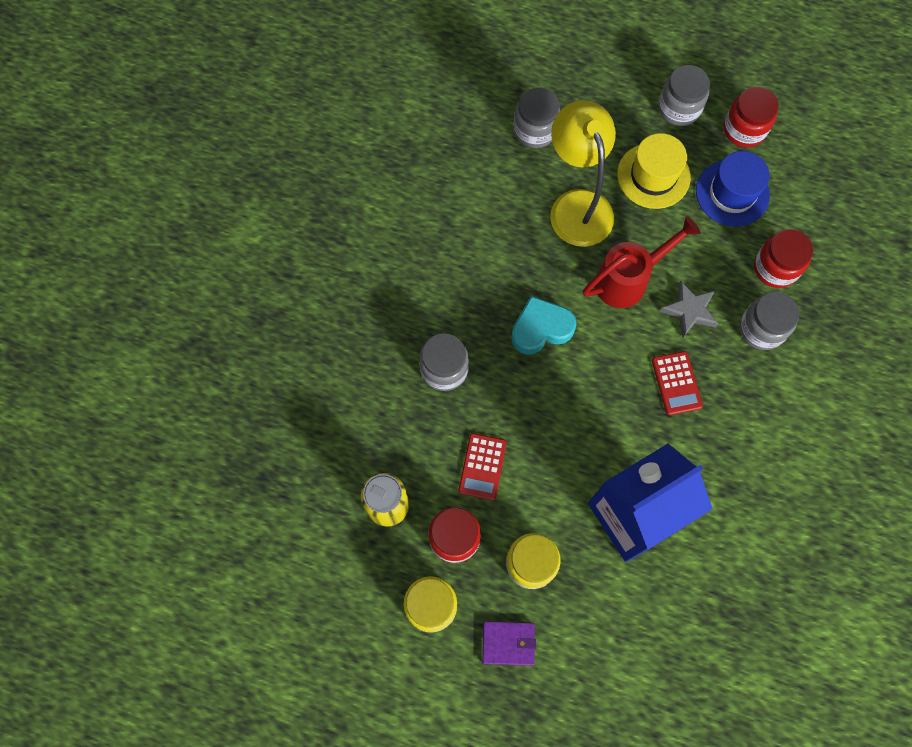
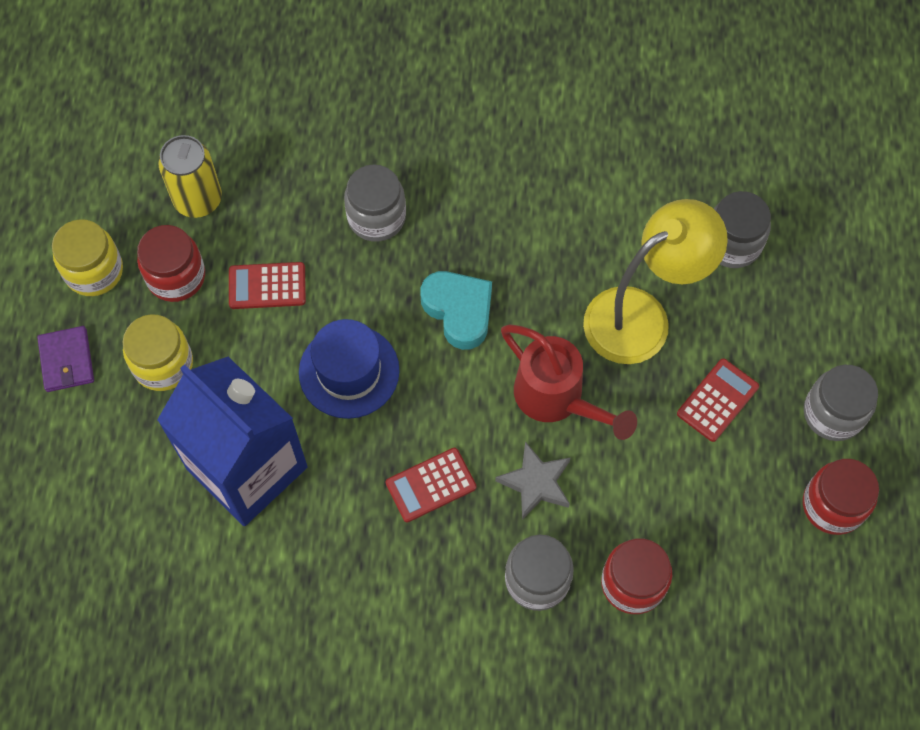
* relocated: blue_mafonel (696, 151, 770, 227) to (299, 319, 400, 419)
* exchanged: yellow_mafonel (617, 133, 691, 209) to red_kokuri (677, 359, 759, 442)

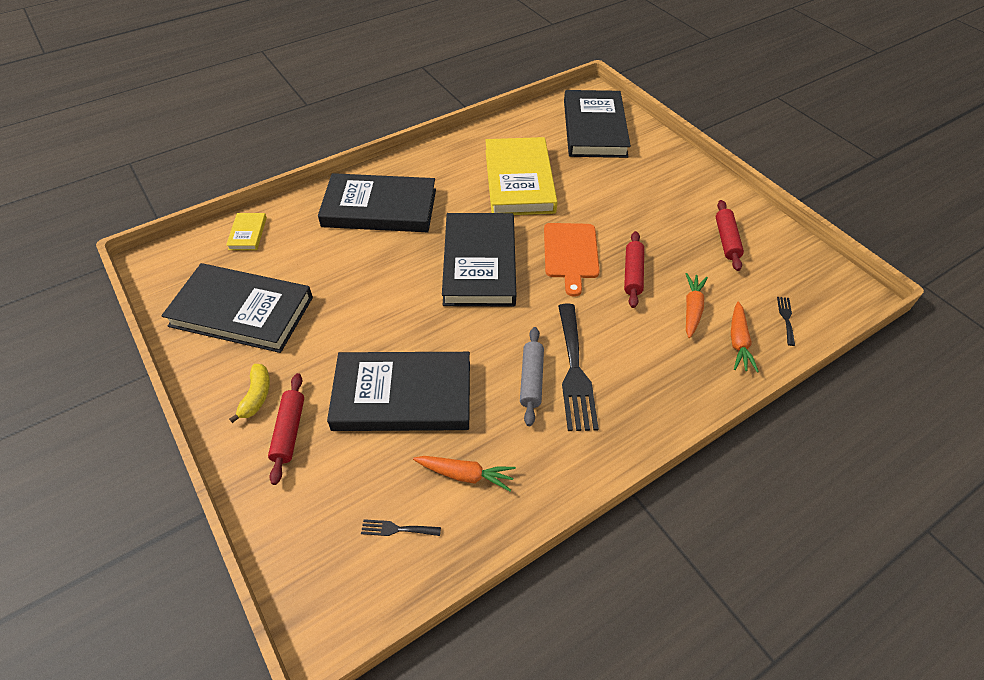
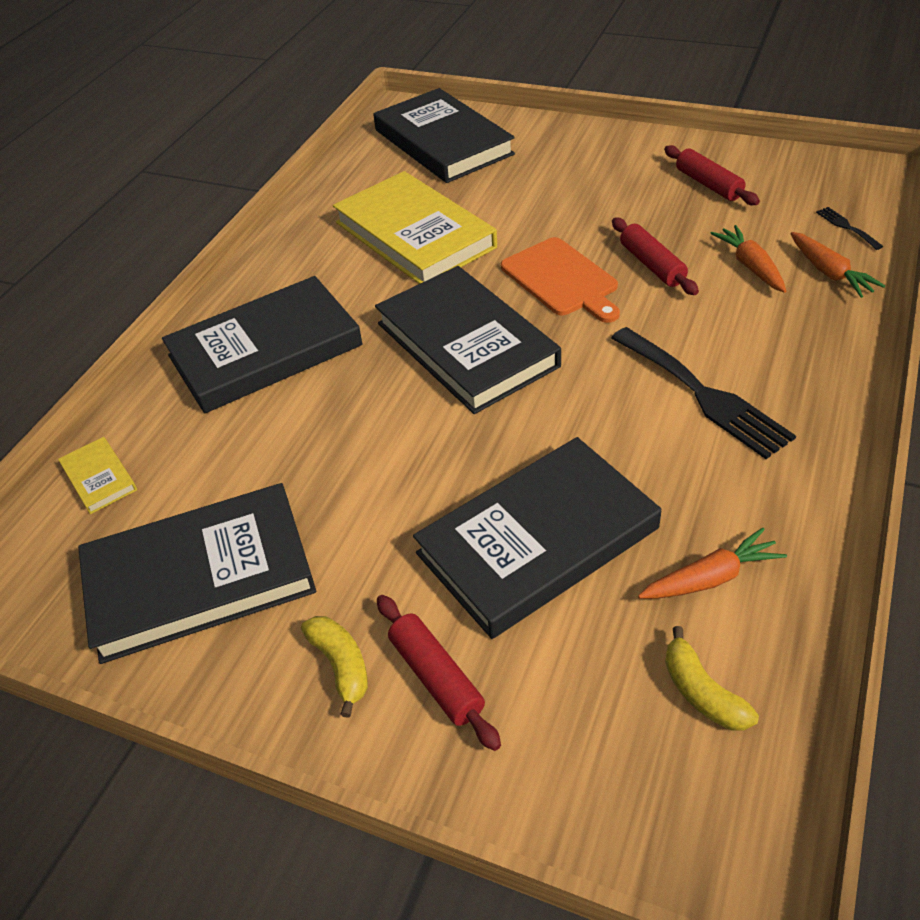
* exchanged: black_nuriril (361, 519, 441, 536) to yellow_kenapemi (665, 626, 759, 730)
* missing: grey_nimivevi (520, 327, 544, 426)

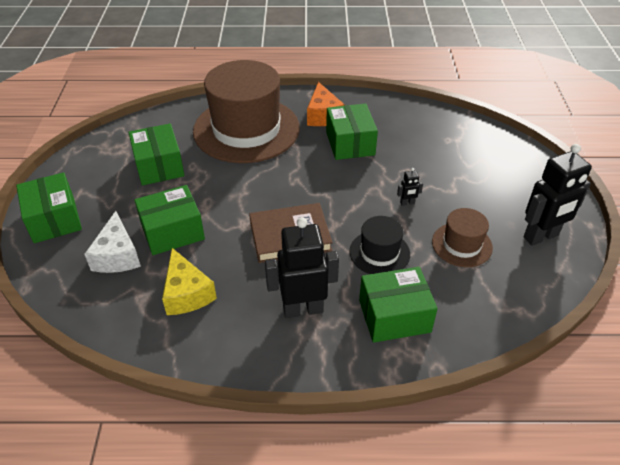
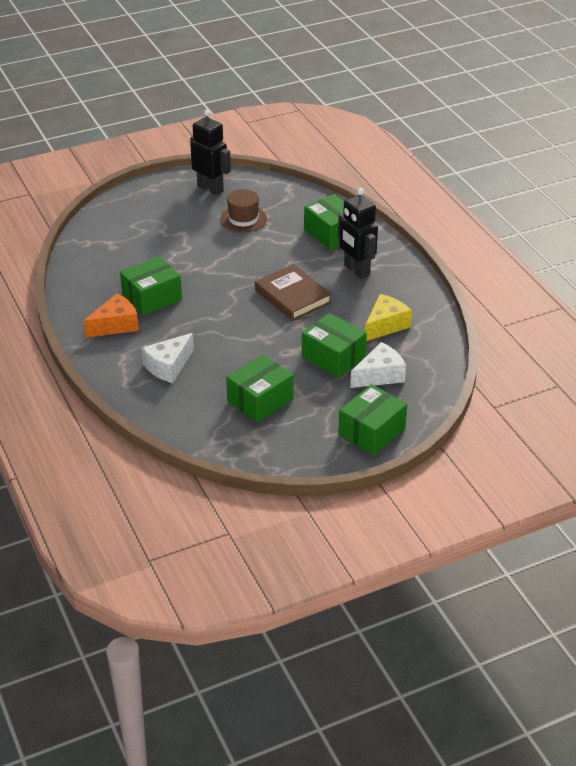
* exchanged: brown_mafonel (193, 60, 300, 163) to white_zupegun (142, 333, 194, 383)
* missing: black_mafonel (349, 216, 410, 274)
* missing: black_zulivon (397, 168, 423, 206)

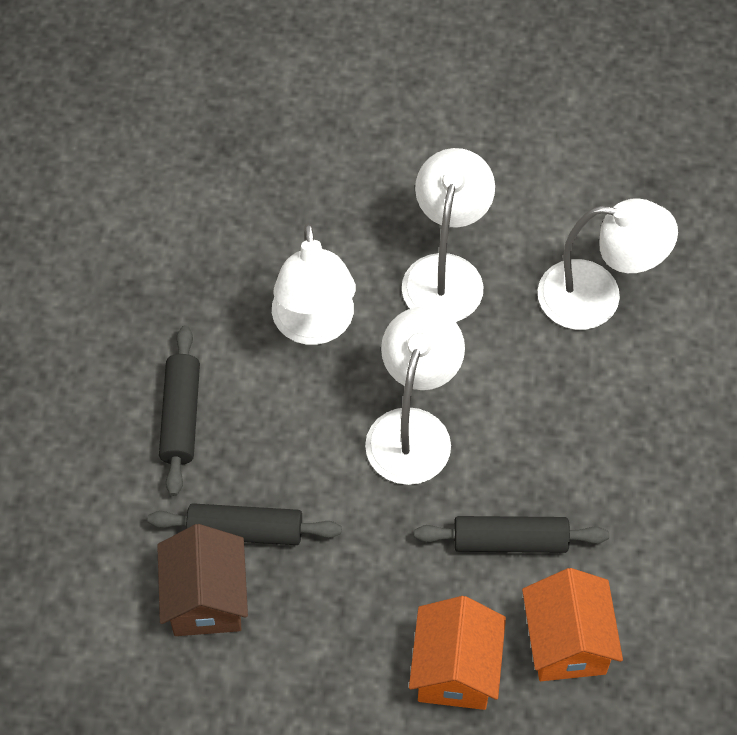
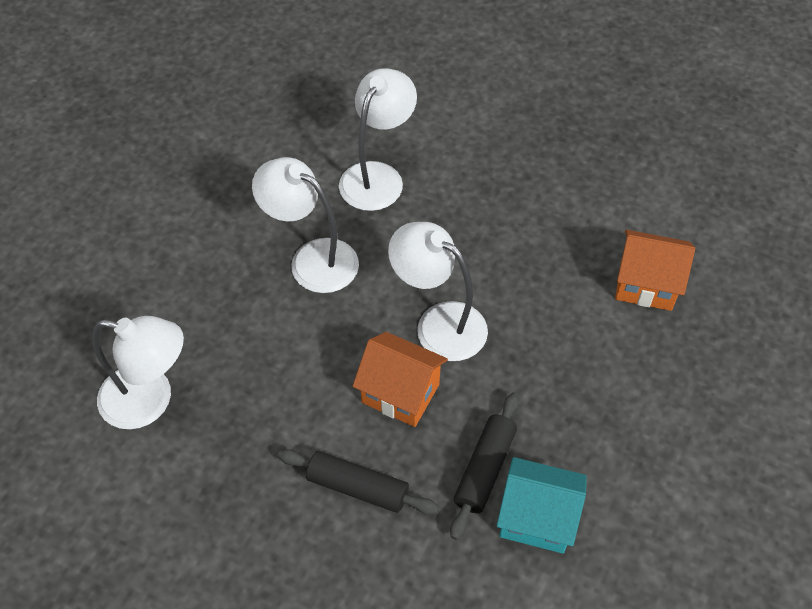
* relocated: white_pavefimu (272, 223, 356, 345) to (92, 316, 184, 429)
* relocated: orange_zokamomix (409, 596, 506, 710) to (353, 332, 448, 427)
* colour: brown_zokamomix (157, 524, 248, 636) to turquoise_zokamomix (497, 457, 587, 554)
* missing: black_nimivevi (414, 516, 609, 553)

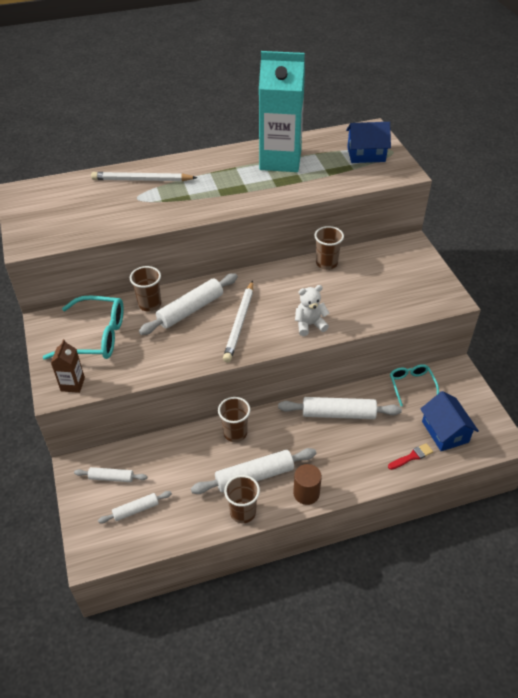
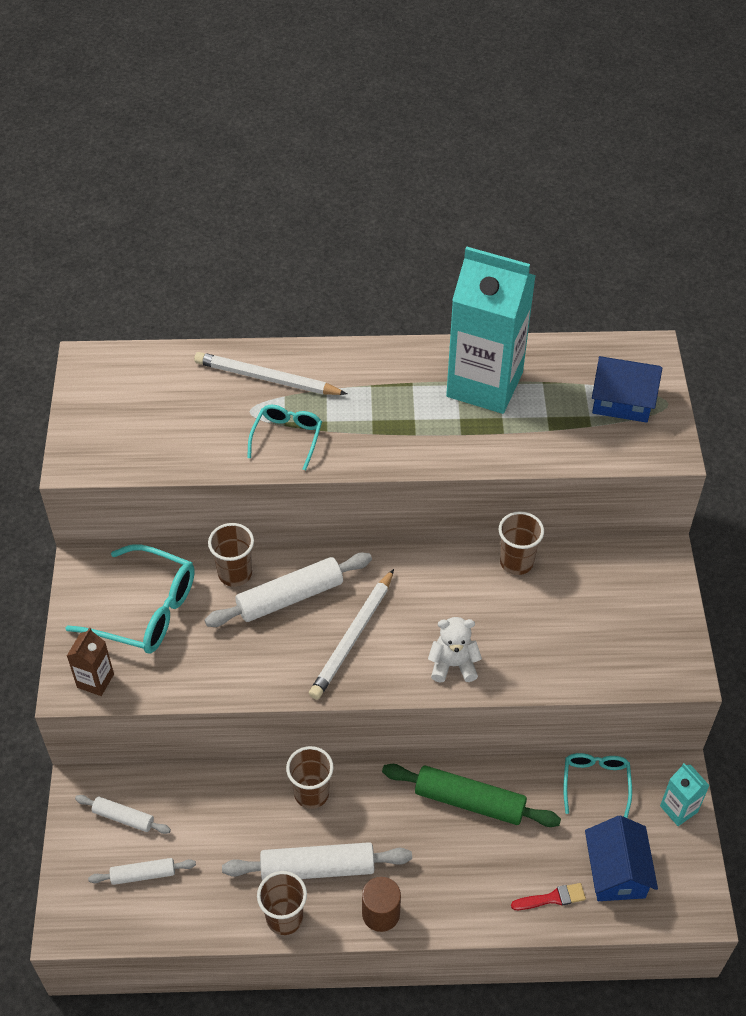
* appeared: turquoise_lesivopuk (247, 405, 322, 471)
* colour: white_nimivevi (278, 397, 402, 419) to green_nimivevi (382, 764, 561, 827)
* appeared: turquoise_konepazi (660, 763, 710, 826)

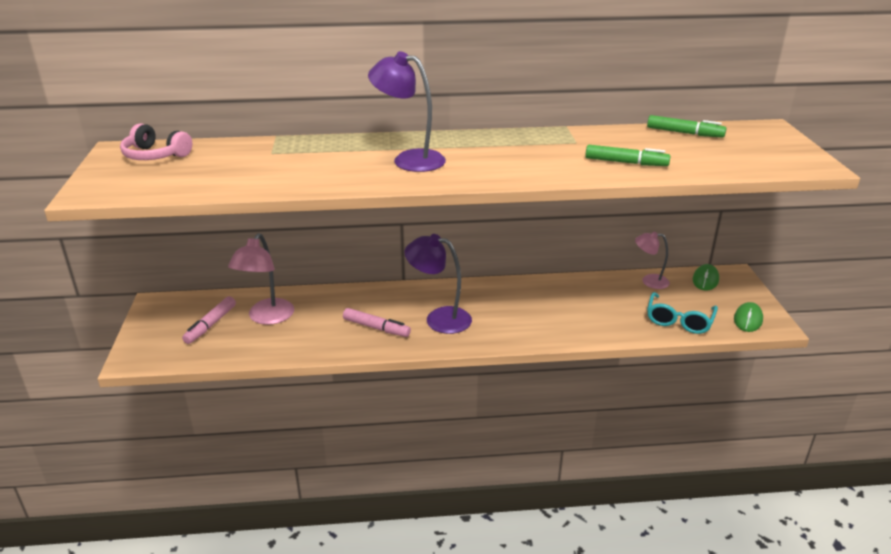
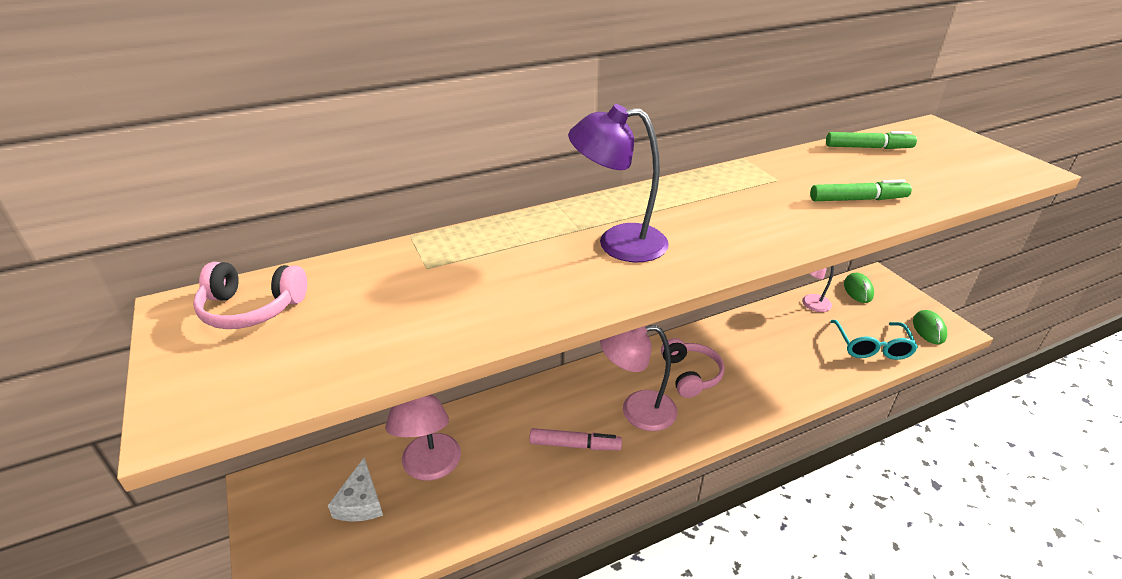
* exchanged: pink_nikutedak (182, 296, 236, 344) to white_zupegun (328, 457, 383, 522)
* colour: purple_pavefimu (404, 234, 472, 334) to pink_pavefimu (600, 325, 677, 431)
* appeared: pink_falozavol (661, 338, 724, 398)

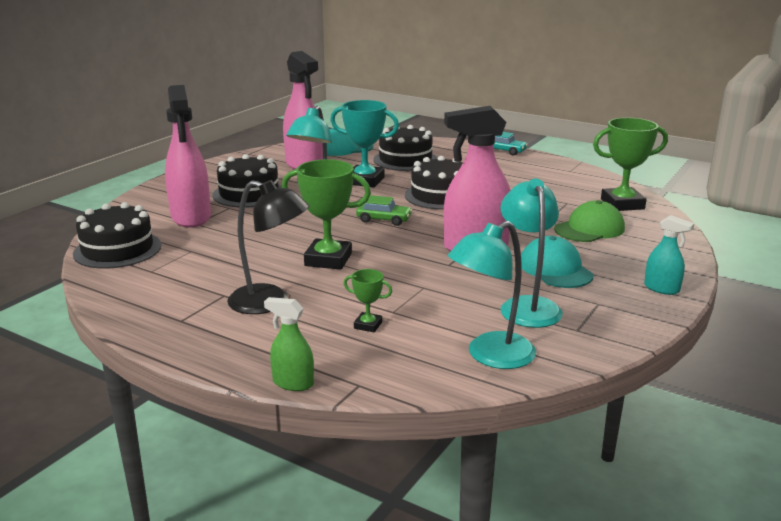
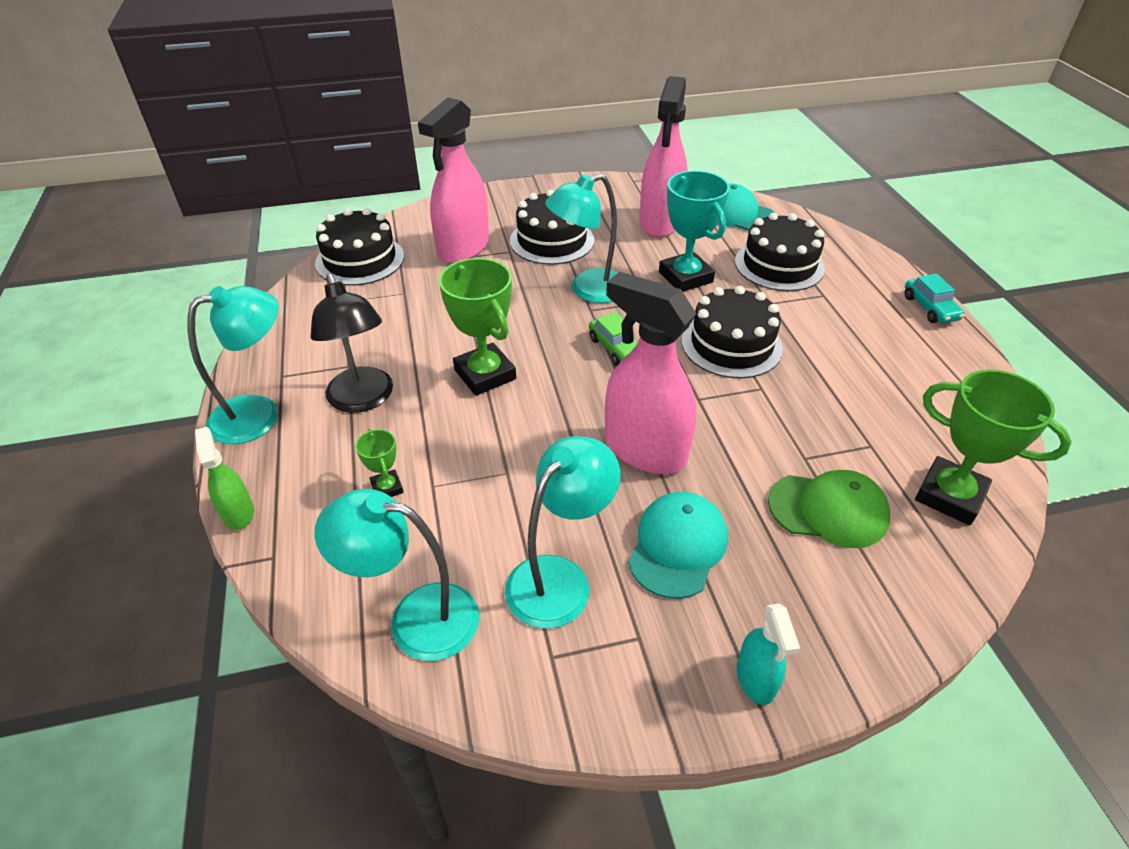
* appeared: turquoise_pavefimu (187, 286, 279, 444)

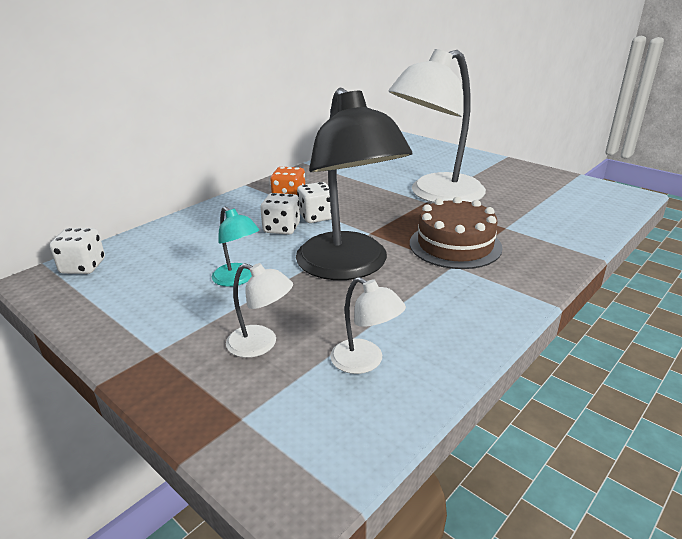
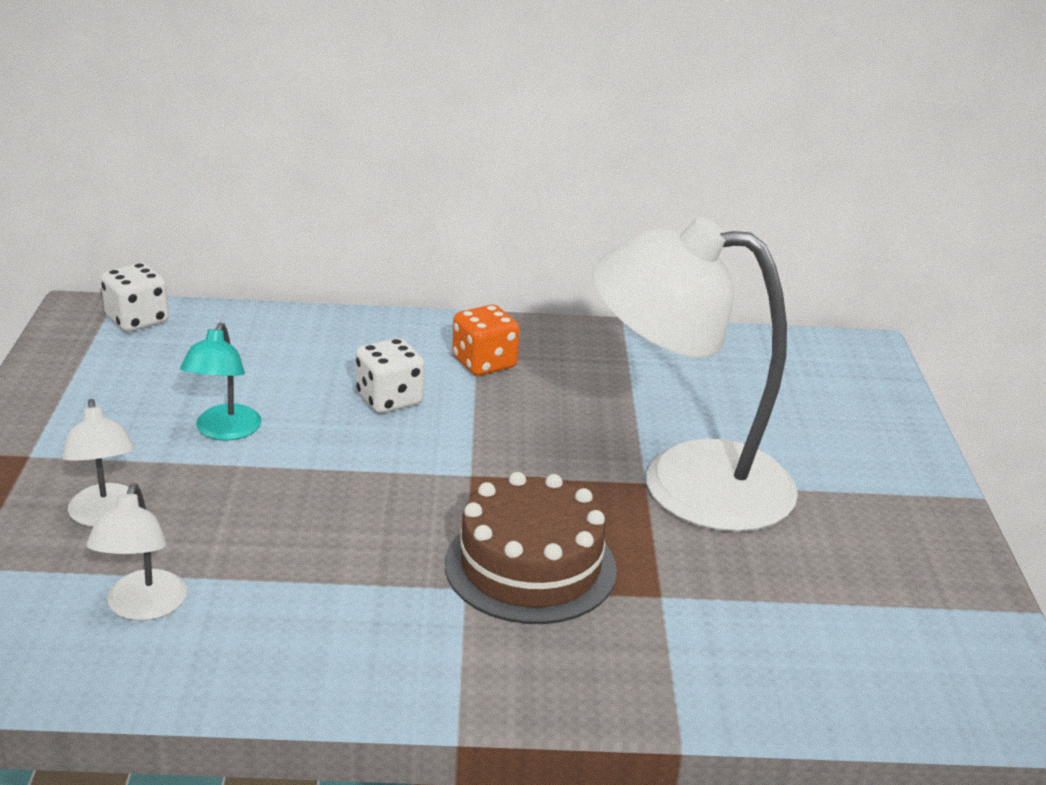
* missing: black_pavefimu (296, 88, 413, 280)
* missing: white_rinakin (297, 182, 331, 223)

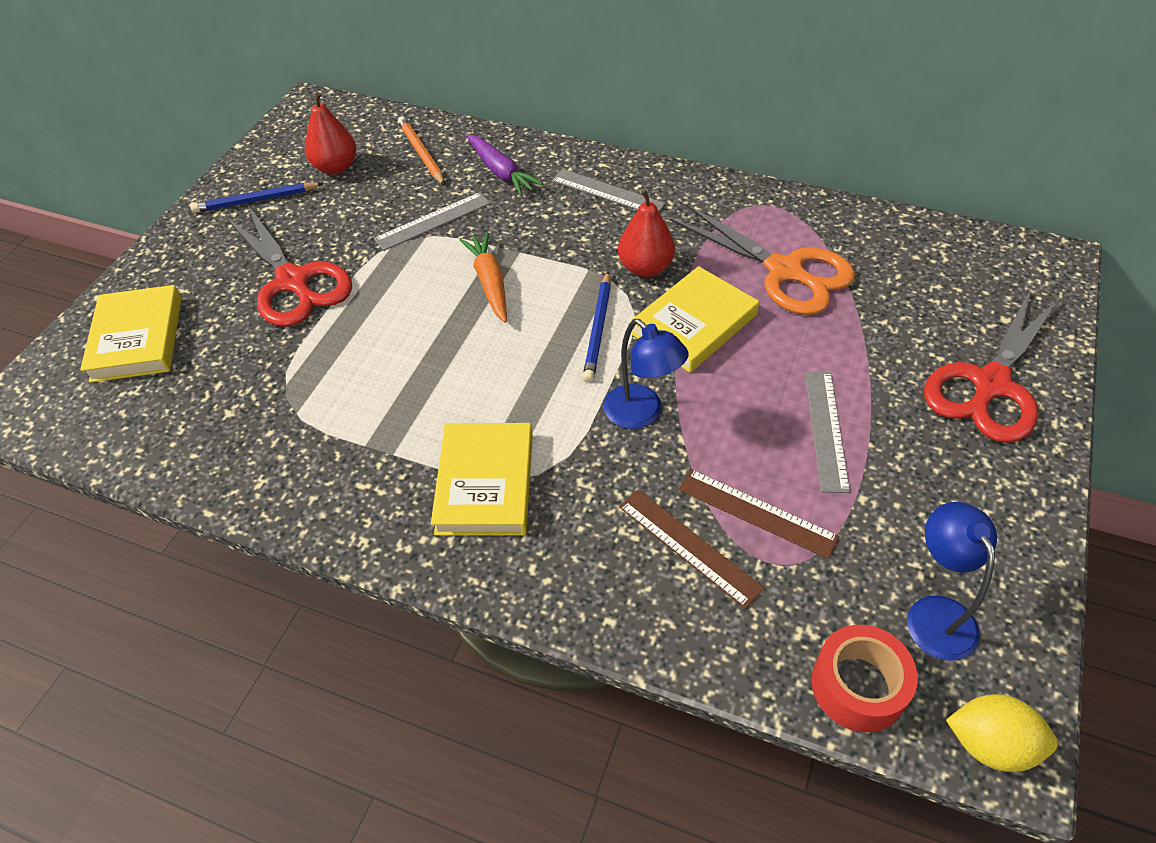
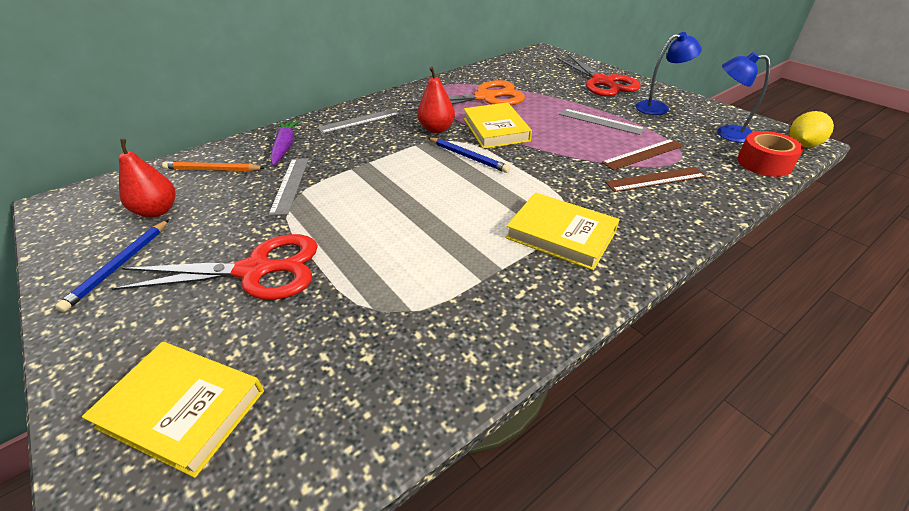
* spun: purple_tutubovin (466, 134, 543, 196) = (270, 120, 300, 166) 90 degrees counterclockwise
* relocated: blue_pavefimu (604, 319, 689, 429) to (636, 32, 702, 115)
* missing: orange_tutubovin (460, 232, 507, 323)

